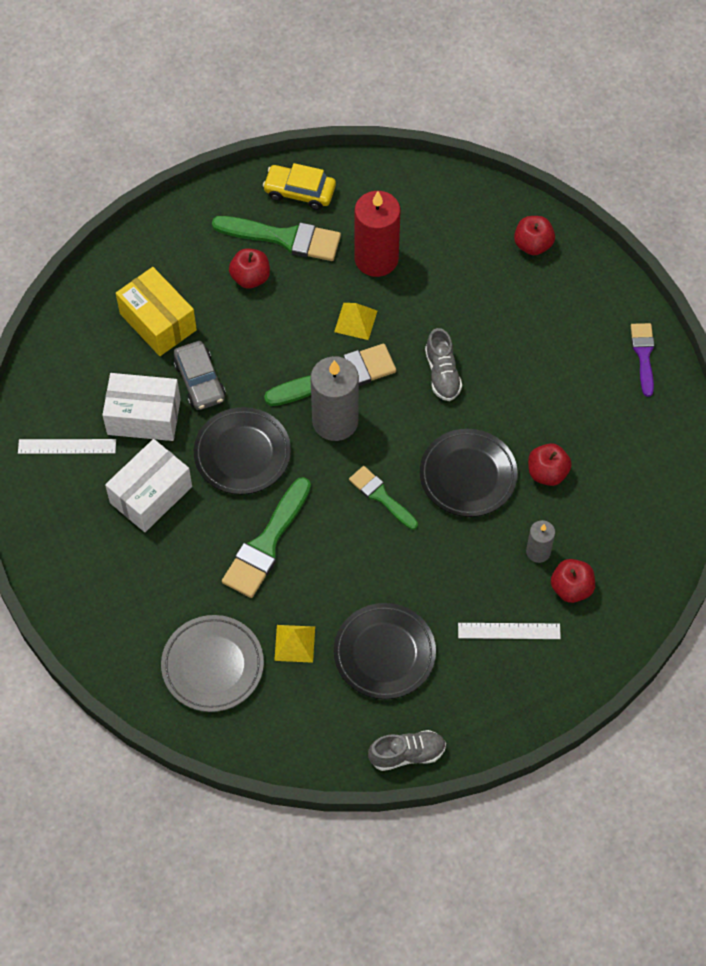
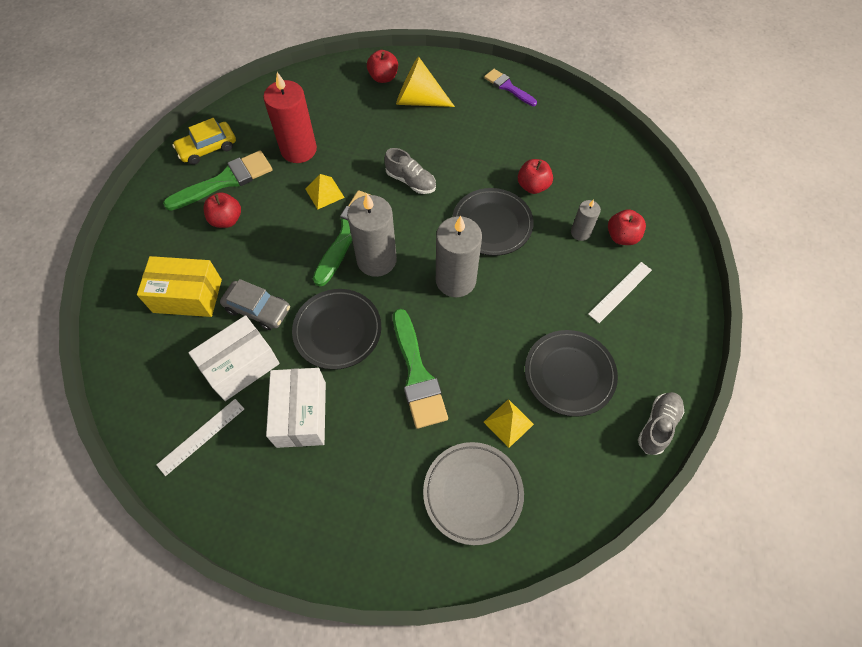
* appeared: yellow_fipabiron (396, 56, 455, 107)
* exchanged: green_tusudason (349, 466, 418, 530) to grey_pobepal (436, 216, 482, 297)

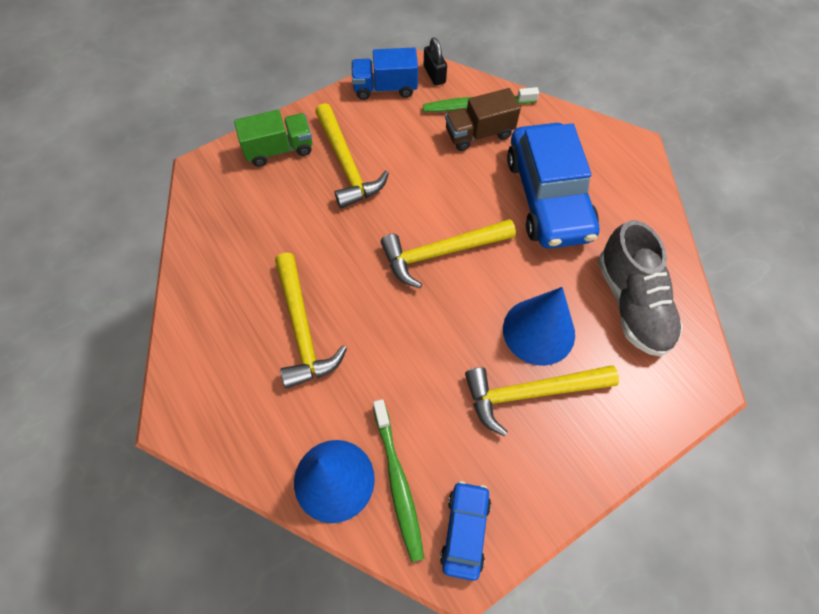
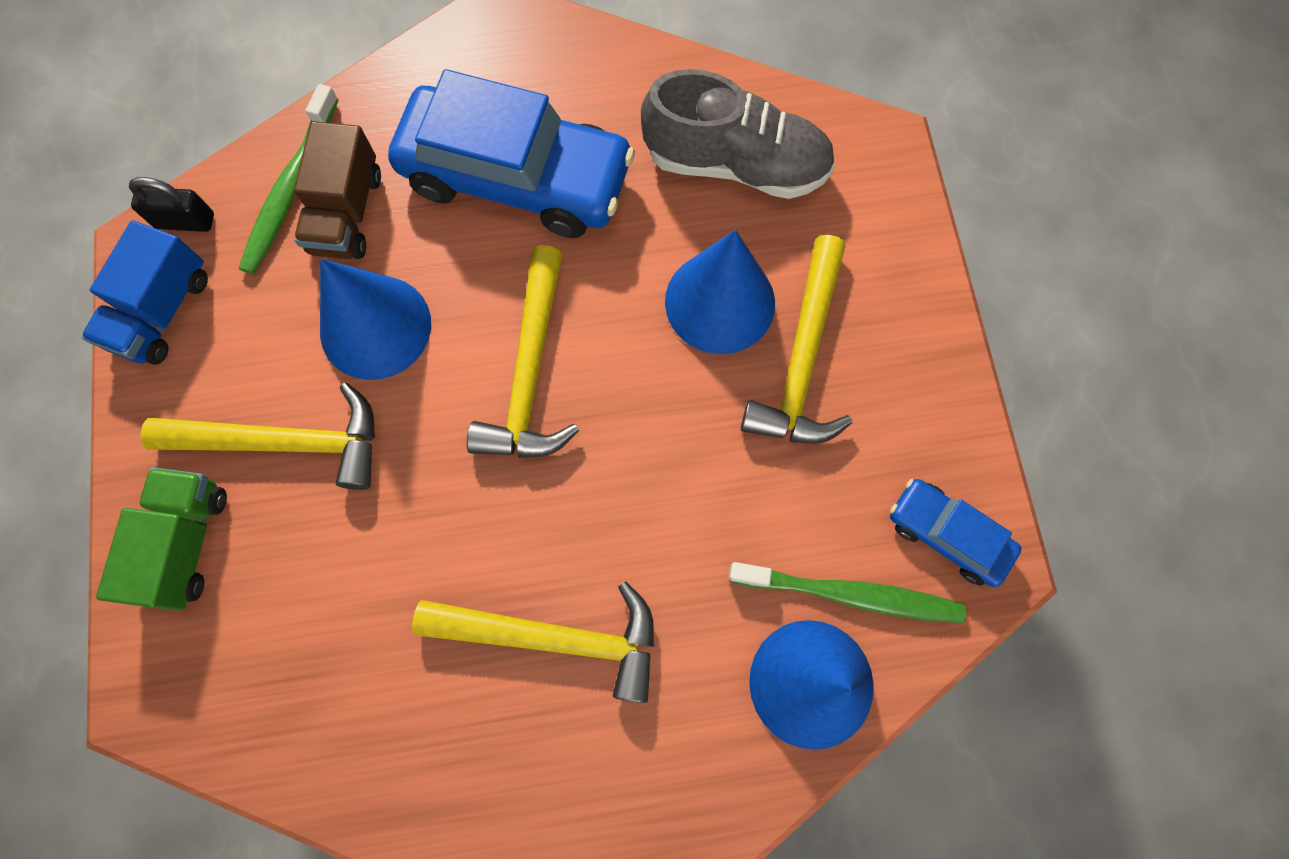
* appeared: blue_fipabiron (320, 259, 431, 380)

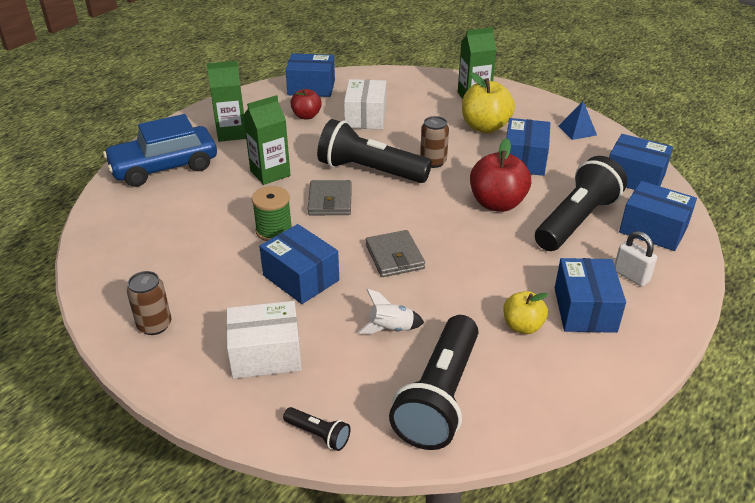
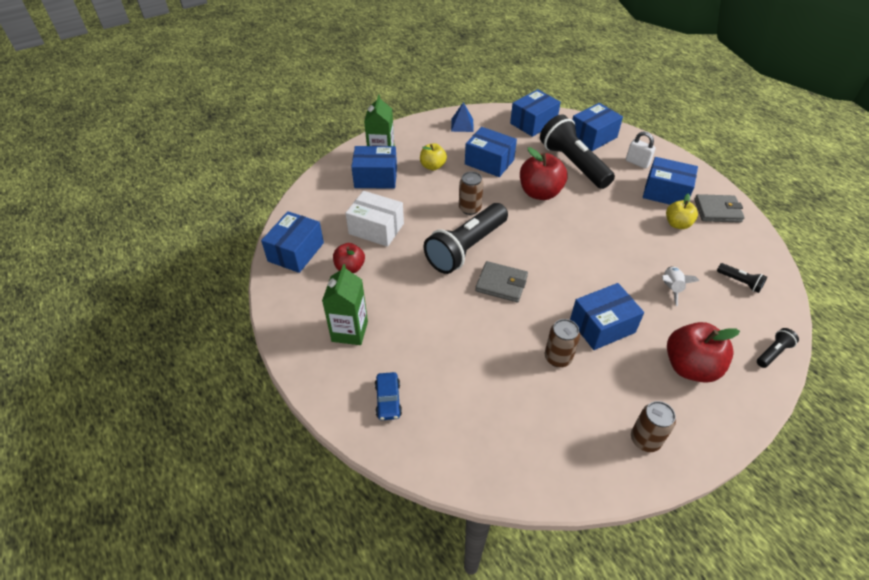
* appeared: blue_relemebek (351, 146, 397, 189)
* size: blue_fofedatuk (103, 114, 217, 187) = (375, 372, 402, 420) x0.44
* size: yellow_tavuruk (462, 72, 515, 133) = (420, 143, 447, 170) x0.60
* appeared: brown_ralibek (545, 319, 580, 367)
* spun: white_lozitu (615, 231, 657, 287) = (626, 131, 656, 169) 60 degrees clockwise
* exchanged: white_relemebek (226, 301, 302, 379) to red_tavuruk (667, 322, 740, 383)
* relocated: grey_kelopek (366, 230, 425, 277) to (694, 194, 745, 223)
* size: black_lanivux (389, 315, 478, 450) = (717, 263, 767, 293) x0.42
* missing: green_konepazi (243, 95, 290, 185)
* missing: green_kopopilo (252, 186, 292, 241)

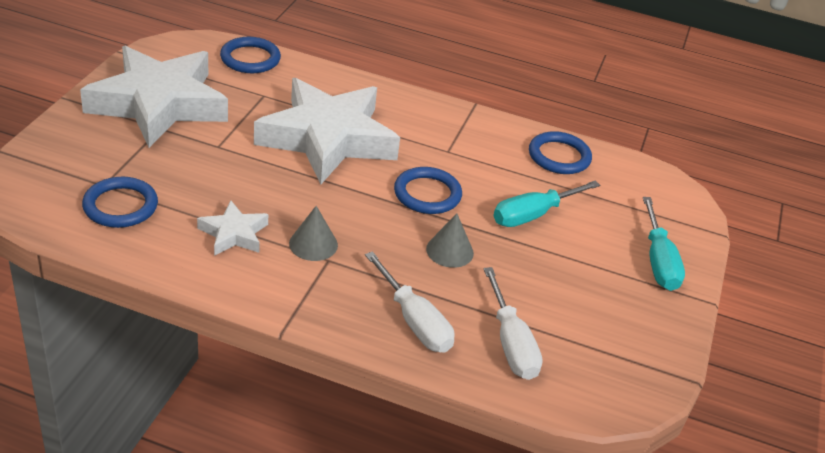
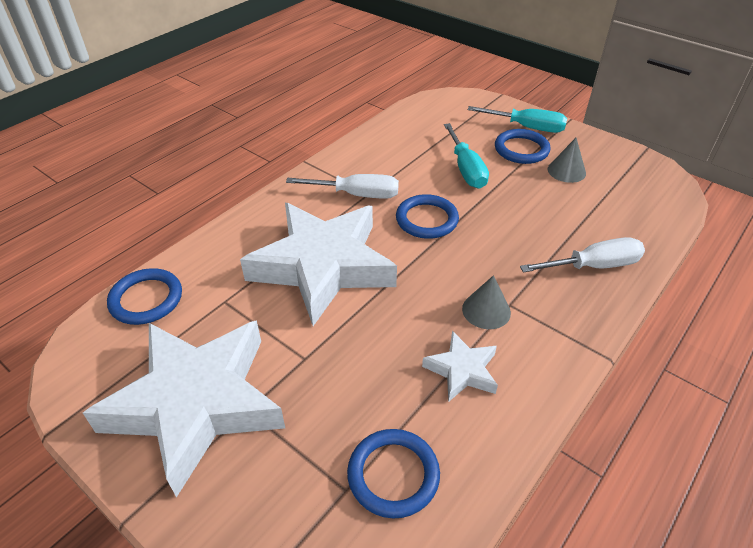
* relocated: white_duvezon (483, 267, 543, 380) to (286, 174, 399, 199)
* relocated: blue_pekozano (529, 131, 592, 174) to (495, 129, 551, 164)
* relocated: grey_fipabiron (426, 213, 474, 268) to (548, 138, 586, 183)

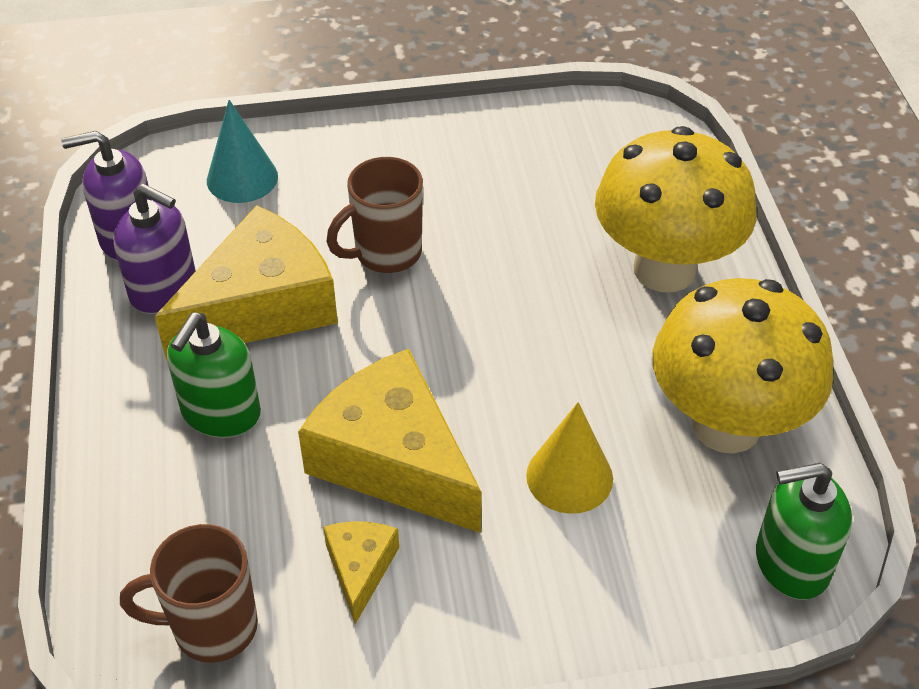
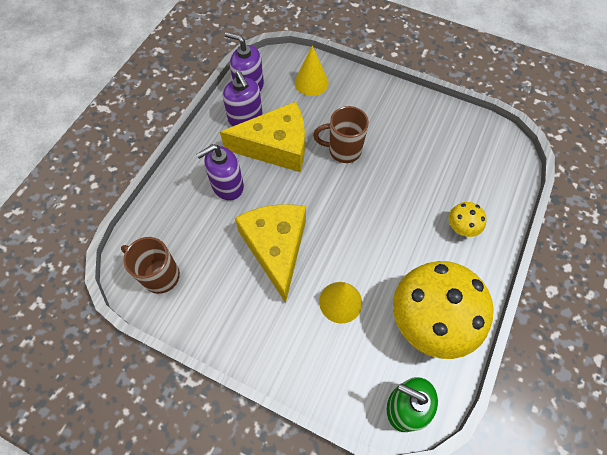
* colour: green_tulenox (167, 313, 261, 438) to purple_tulenox (196, 144, 244, 201)
* colour: turquoise_fipabiron (207, 100, 278, 203) to yellow_fipabiron (295, 45, 329, 96)
* size: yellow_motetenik (595, 126, 756, 292) = (449, 202, 487, 237) x0.44
* missing: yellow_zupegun (323, 521, 399, 624)

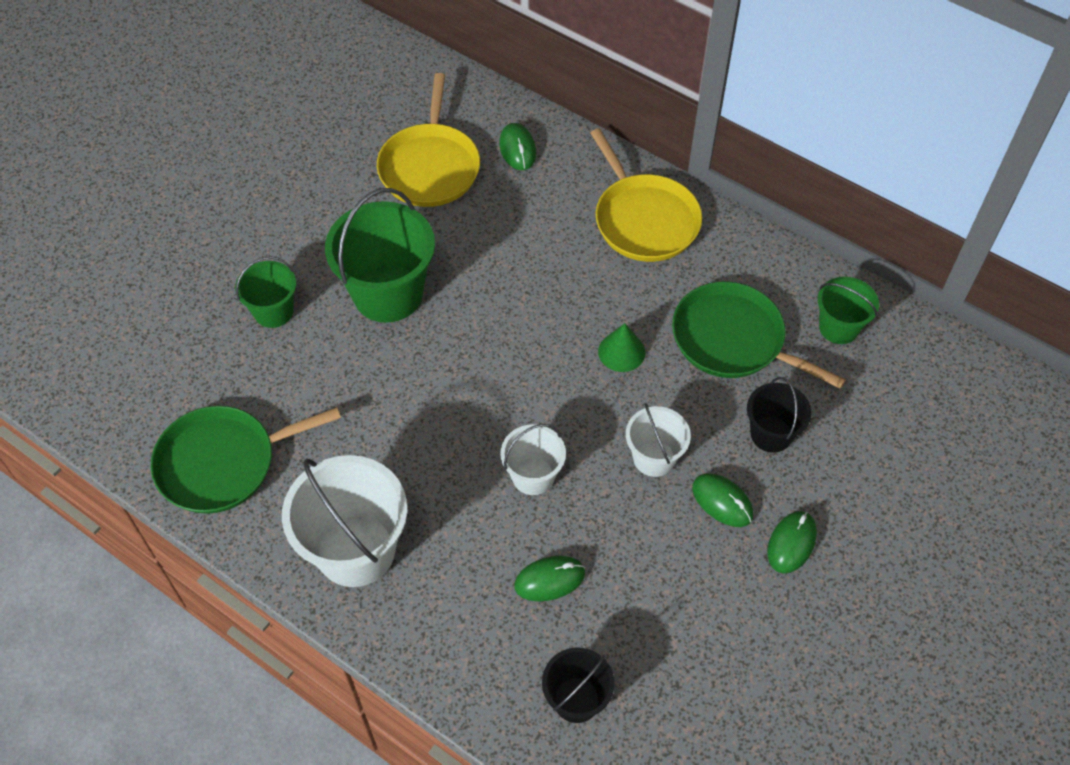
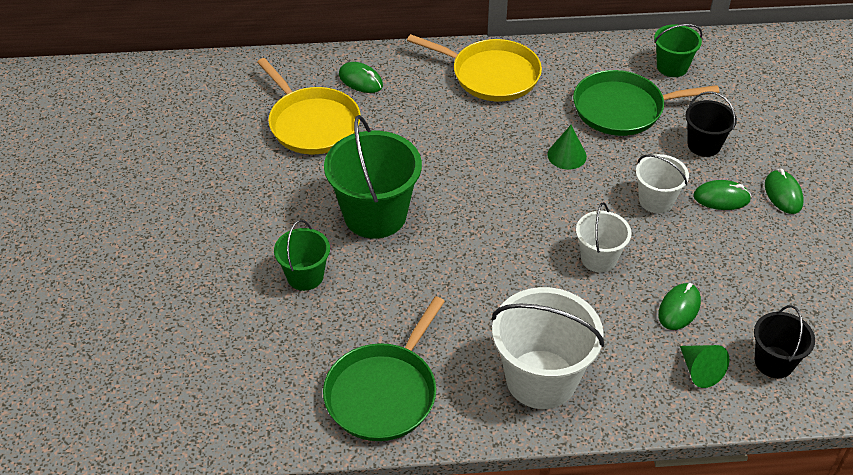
* appeared: green_fipabiron (680, 345, 729, 388)

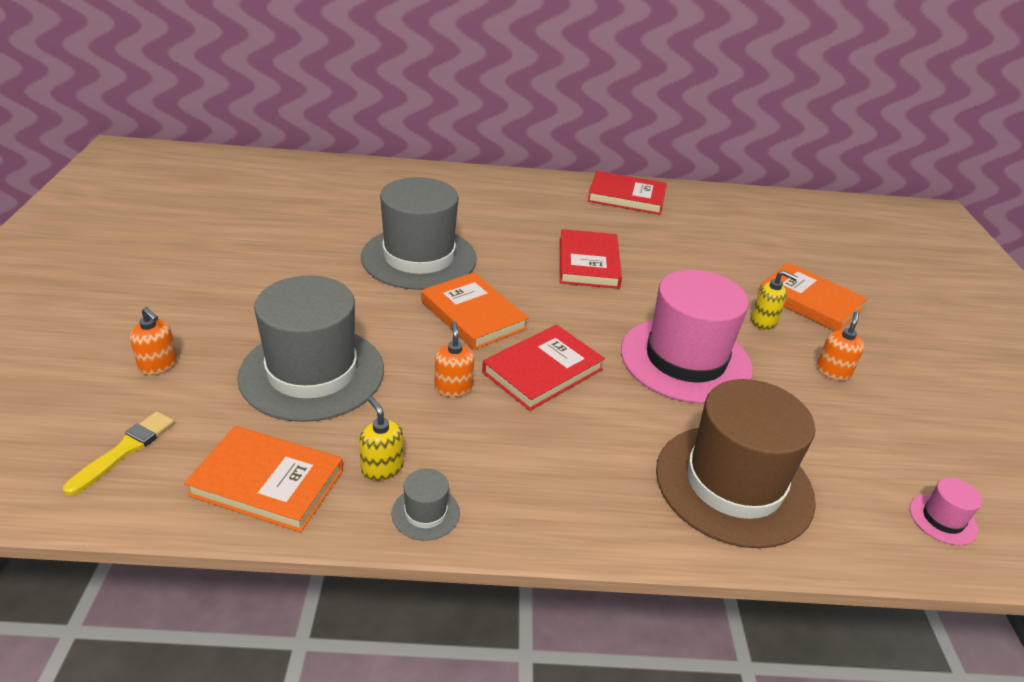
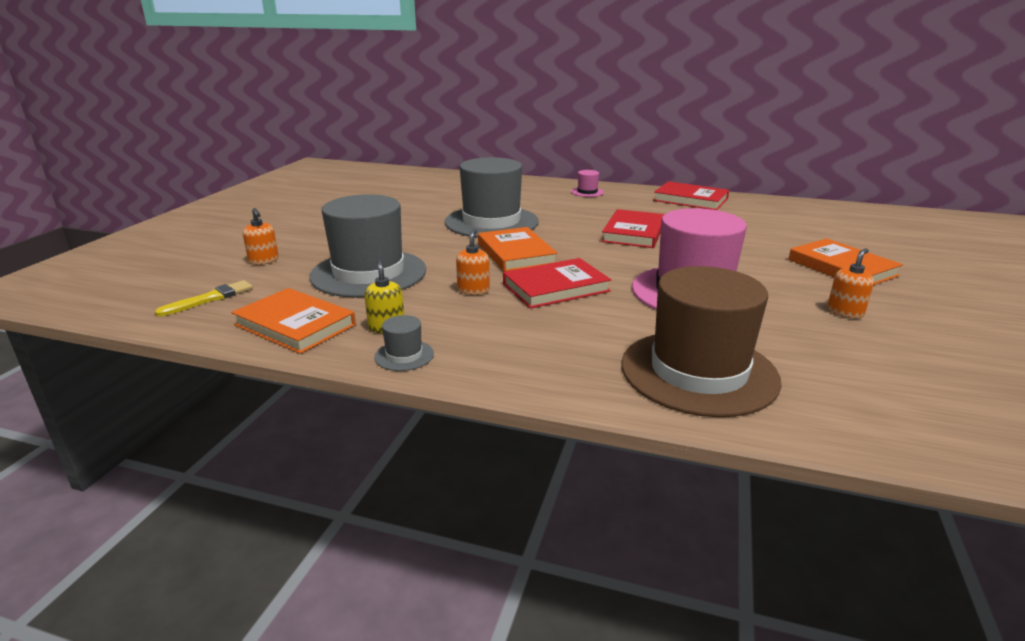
* relocated: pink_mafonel (910, 477, 982, 545) to (571, 170, 604, 197)
* missing: yellow_tulenox (751, 270, 798, 330)

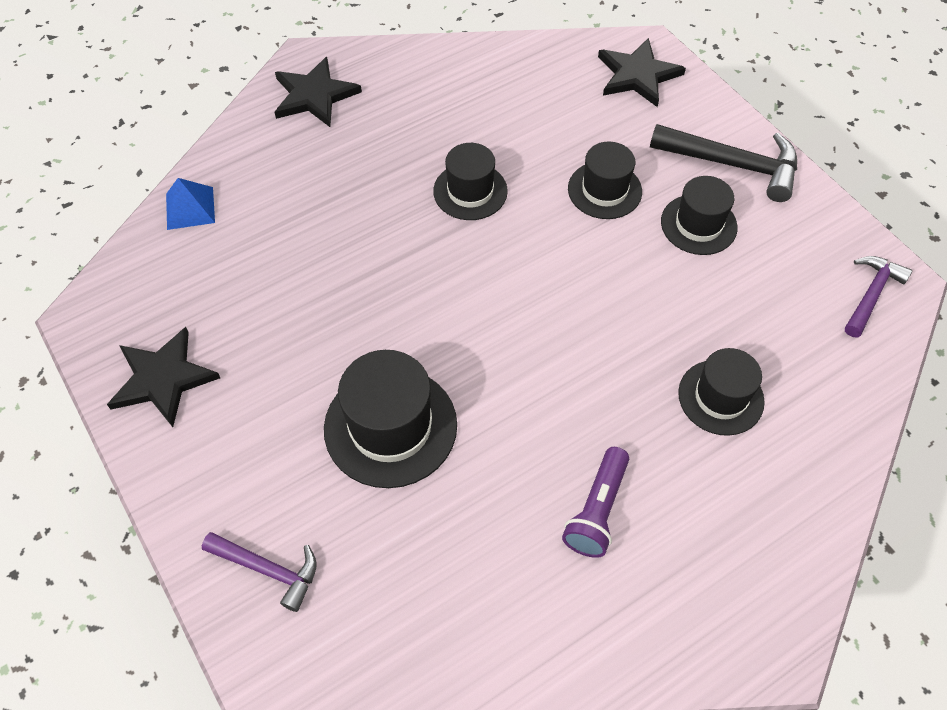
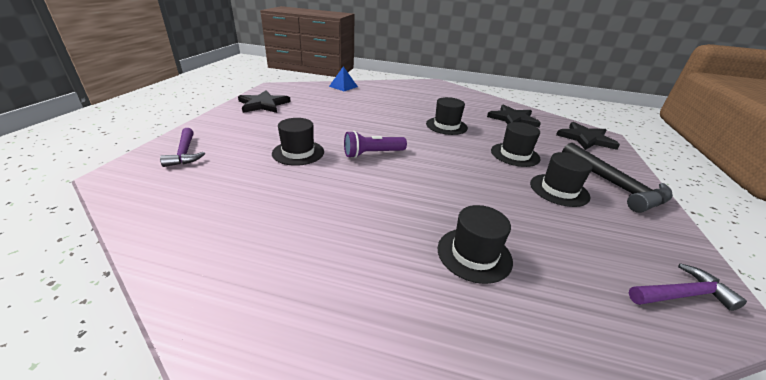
* size: black_mafonel (324, 350, 457, 488) = (272, 118, 324, 166) x0.65
* relocated: purple_lanivux (562, 447, 629, 558) to (344, 131, 407, 158)
* relocated: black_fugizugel (275, 57, 362, 127) to (487, 105, 541, 128)

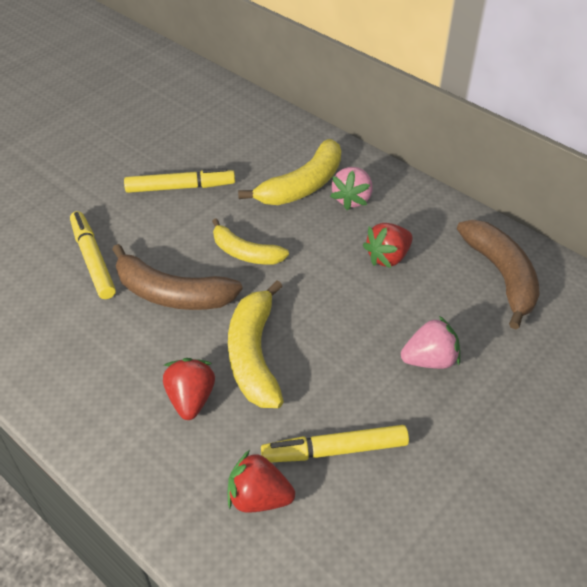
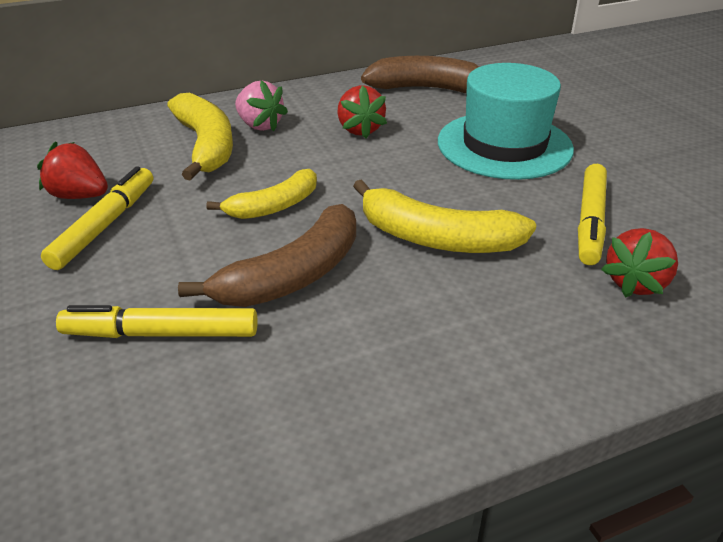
* relocated: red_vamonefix (163, 358, 215, 420) to (37, 141, 108, 199)
* exchanged: pink_vamonefix (401, 316, 460, 369) to turquoise_mafonel (438, 63, 574, 180)

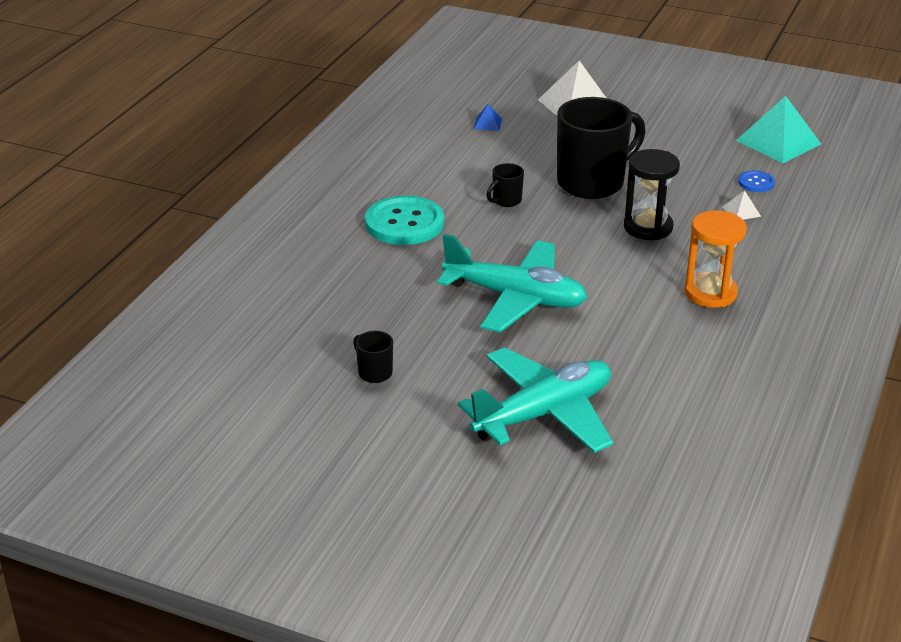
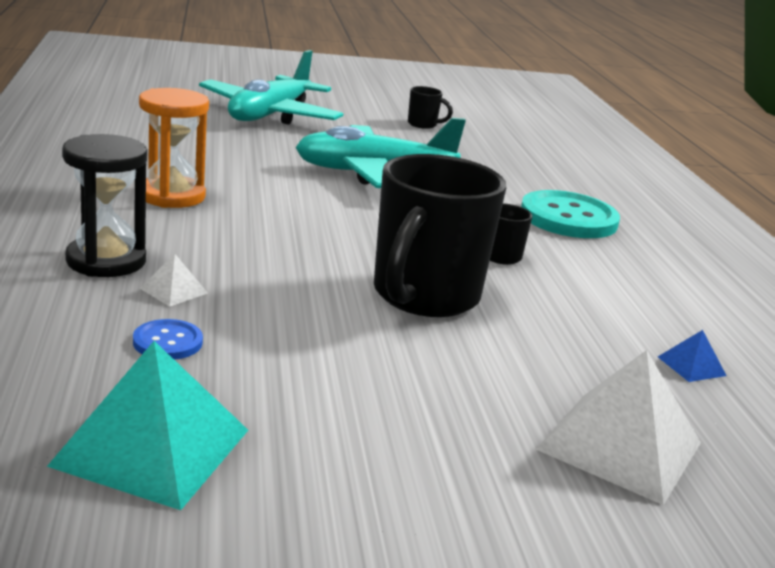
* relocated: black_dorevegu (624, 149, 680, 240) to (62, 134, 147, 277)

